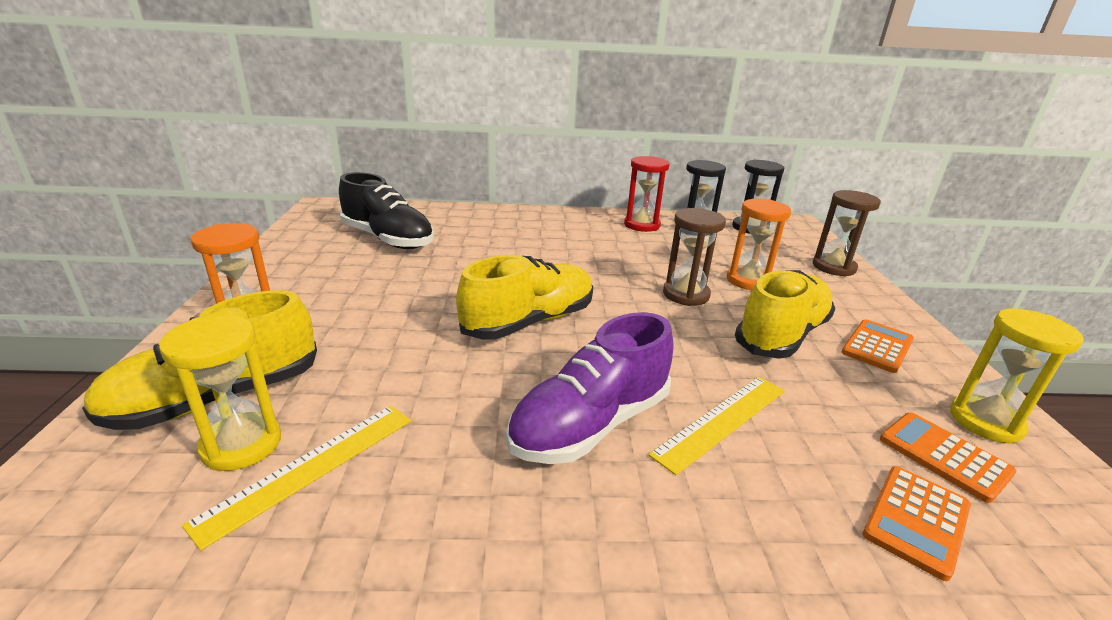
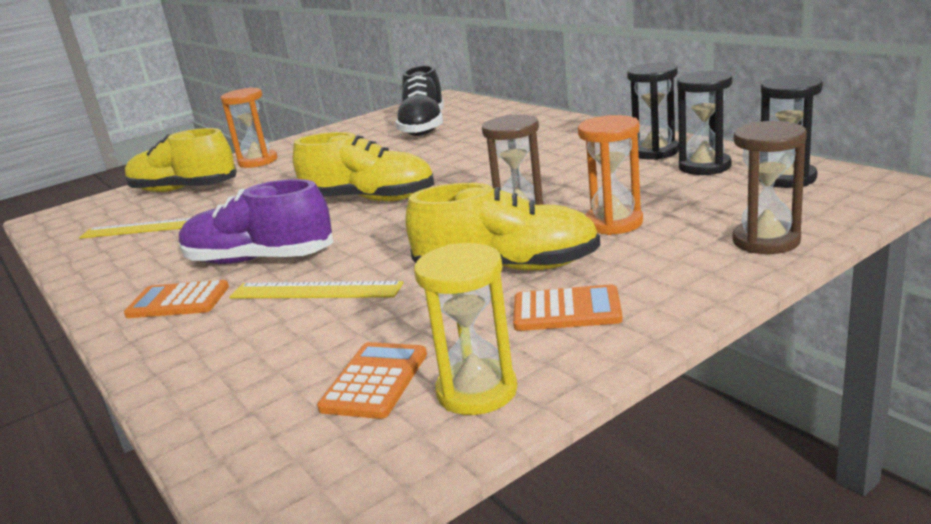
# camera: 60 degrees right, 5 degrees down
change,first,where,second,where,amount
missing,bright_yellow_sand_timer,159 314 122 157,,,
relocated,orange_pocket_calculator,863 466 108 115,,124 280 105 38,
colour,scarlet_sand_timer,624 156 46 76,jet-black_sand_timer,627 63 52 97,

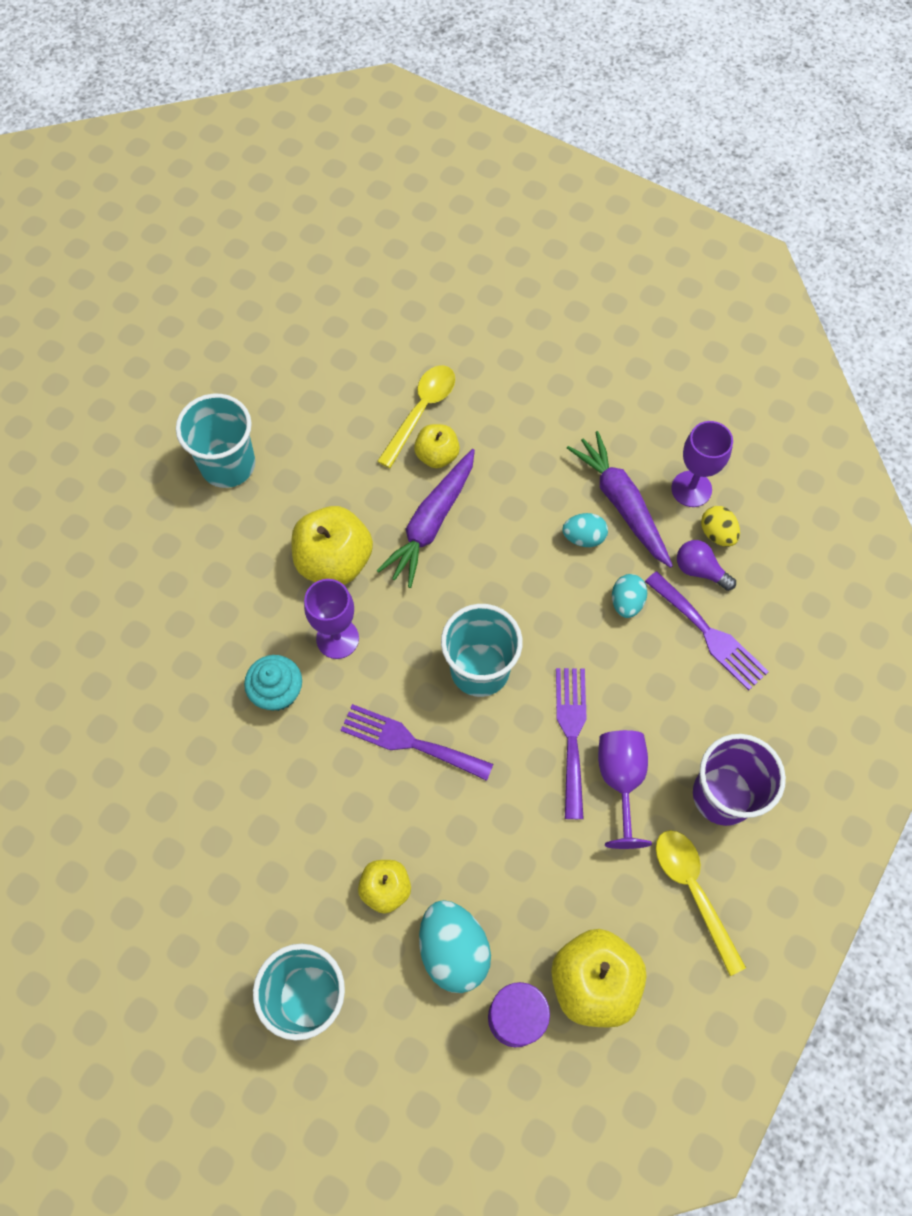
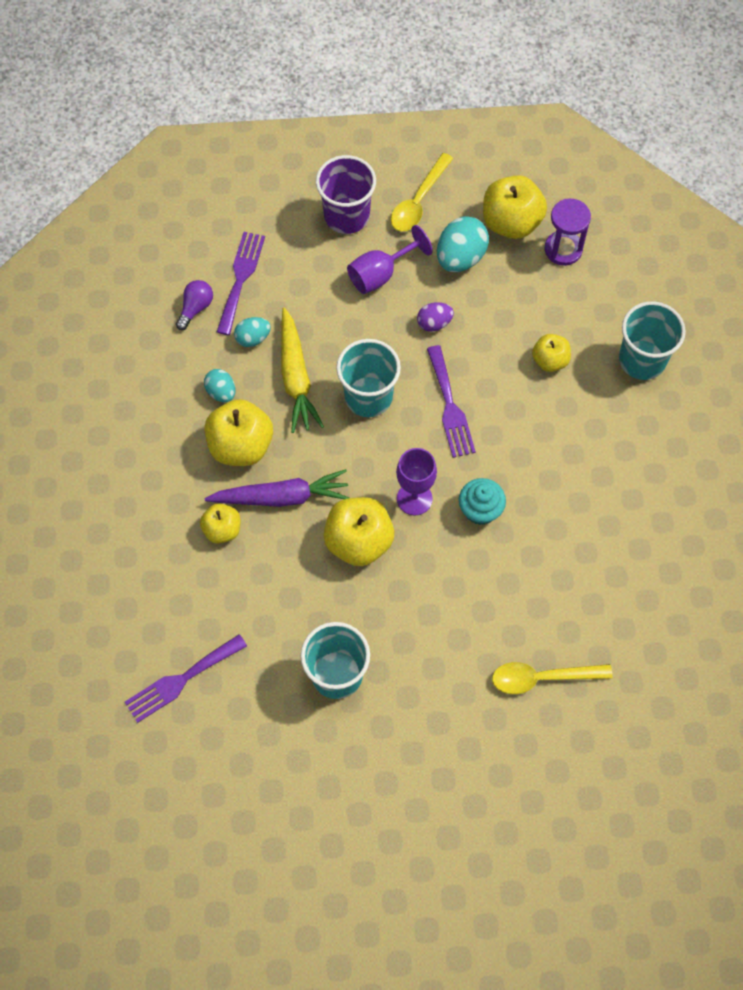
# camera: 125 degrees left, 0 degrees up
change,first,where,second,where,amount
missing,purple_carrot,567 431 106 137,,,
missing,purple_goblet,671 421 62 86,,,
missing,bright_yellow_egg_shape,701 506 39 41,,,
appeared,,,bright_yellow_toy_apple,204 399 69 67,
appeared,,,bright_yellow_carrot,281 307 43 126,
appeared,,,purple_egg_shape,417 302 37 30,
relocated,bright_yellow_spoon,377 365 78 103,,492 662 121 32,
relocated,teal_egg_shape,419 900 72 93,,437 216 52 56,
relocated,purple_table_fork,556 668 31 151,,125 634 122 89,
spun,purple_light_bulb,677 540 59 51,,176 280 37 50,150 degrees counterclockwise

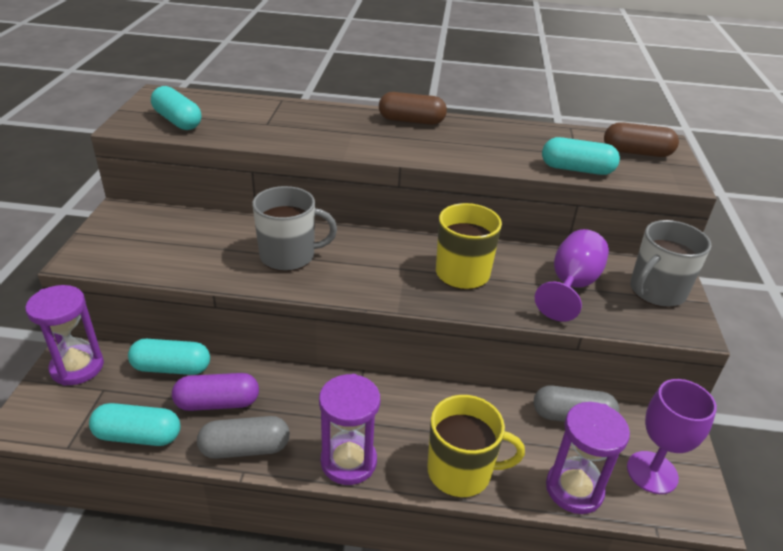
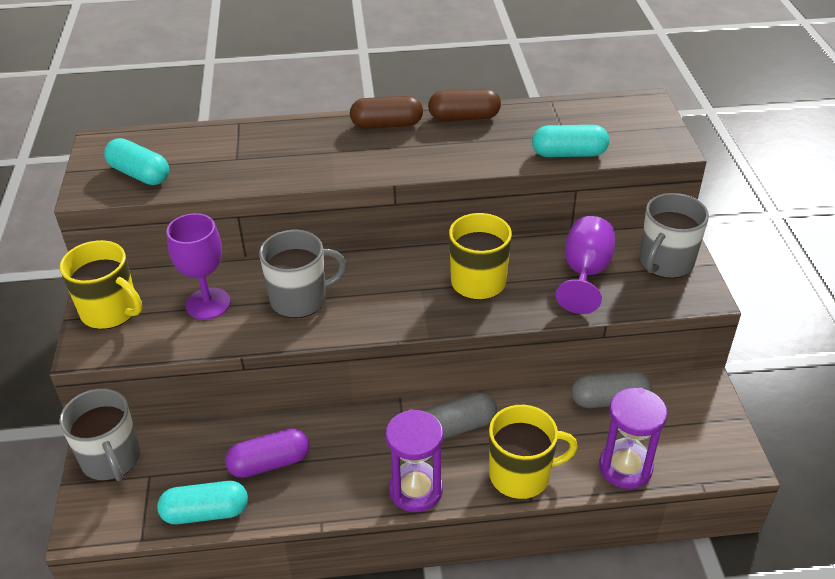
# camera: 10 degrees left, 5 degrees up
change,first,where,second,where,amount
missing,teal_pill,128 339 82 36,,,
appeared,,,bright_yellow_mug,60 240 82 89,
relocated,grey_pill,197 416 93 43,,425 393 72 46,
relocated,brown_pill,604 122 75 35,,428 89 73 32,
relocated,purple_goblet,627 379 90 115,,166 213 65 107,
exchanged,purple_sand_timer,25 285 79 101,grey_mug,59 388 81 93,

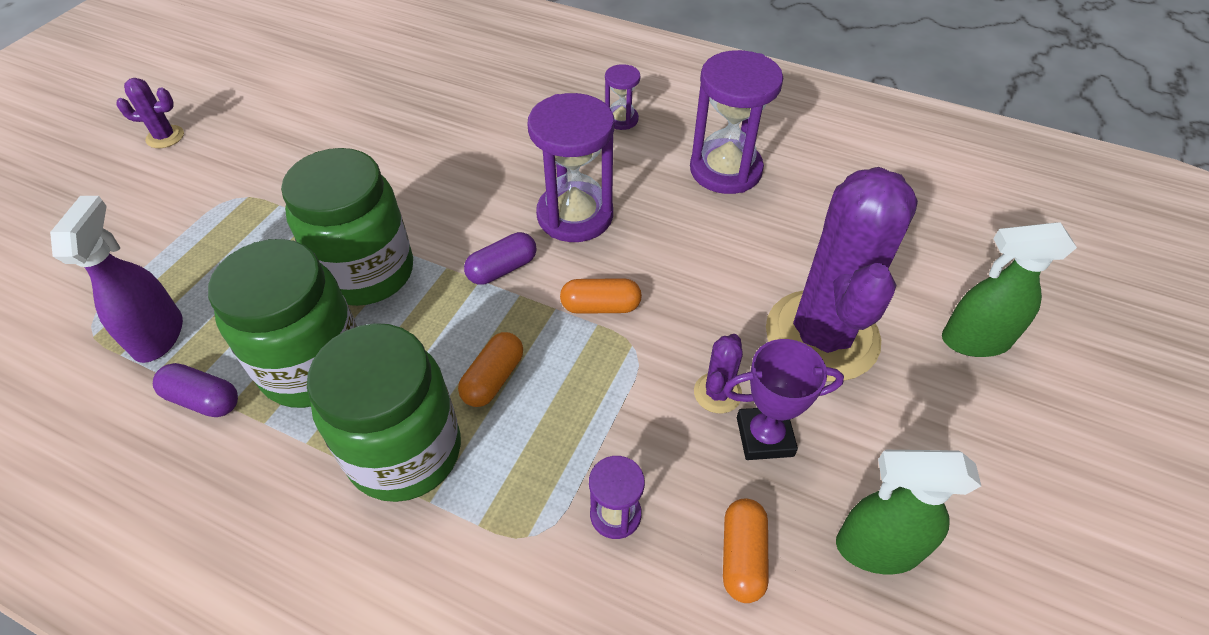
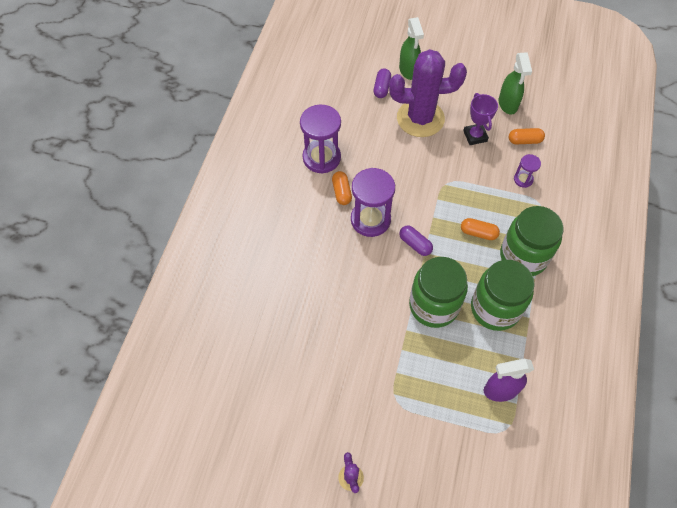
# camera: 100 degrees left, 10 degrees up
change,first,where,second,where,amount
missing,purple_sand_timer,605 64 35 66,,,
missing,purple_prickly_plant,694 334 49 79,,,
relocated,purple_pill,153 363 85 54,,374 68 17 30,
relocated,orange_pill,560 278 82 36,,332 171 20 34,

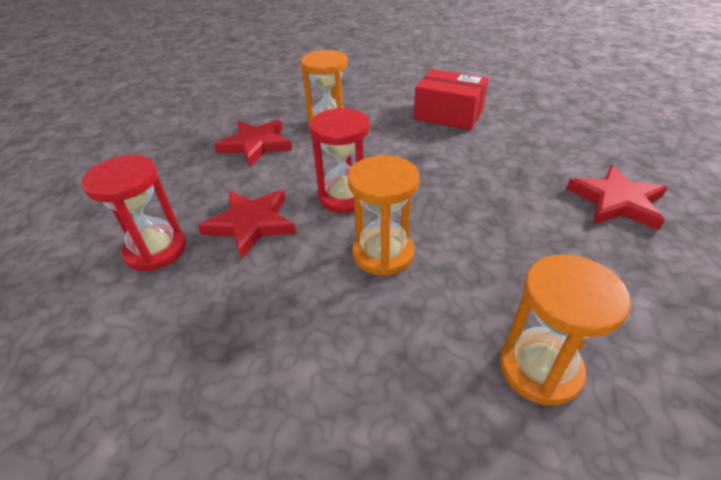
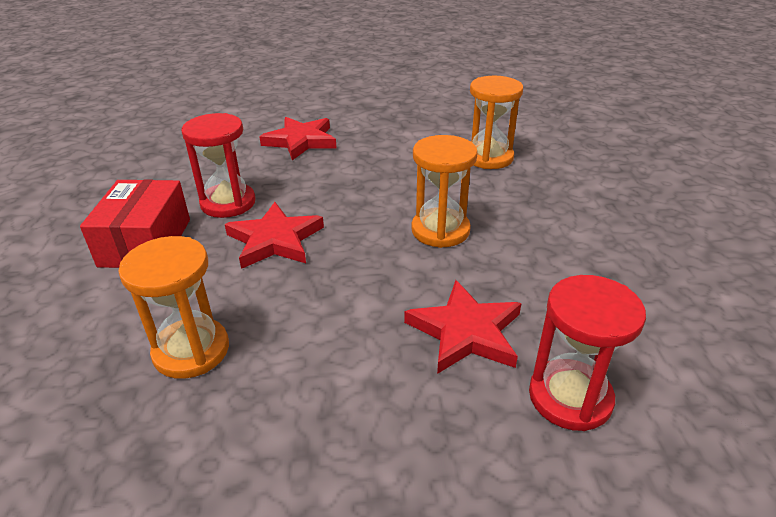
# camera: 115 degrees left, 5 degrees down
change,first,where,second,where,amount
relocated,scarlet_star,214 120 78 47,,225 202 99 67,
relocated,scarlet_sand_timer,309 108 61 105,,181 113 75 105,

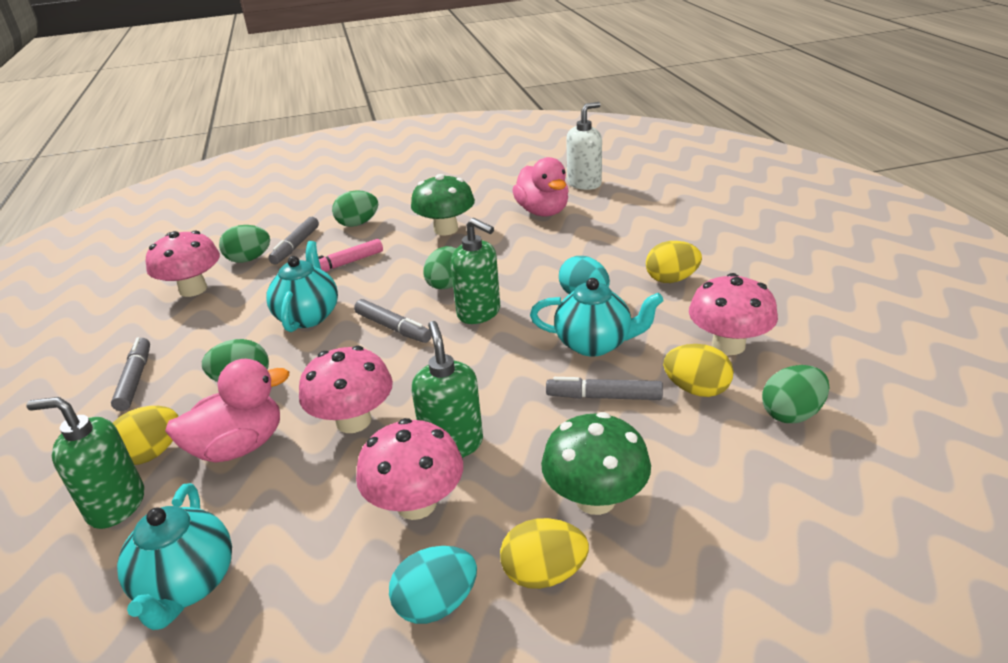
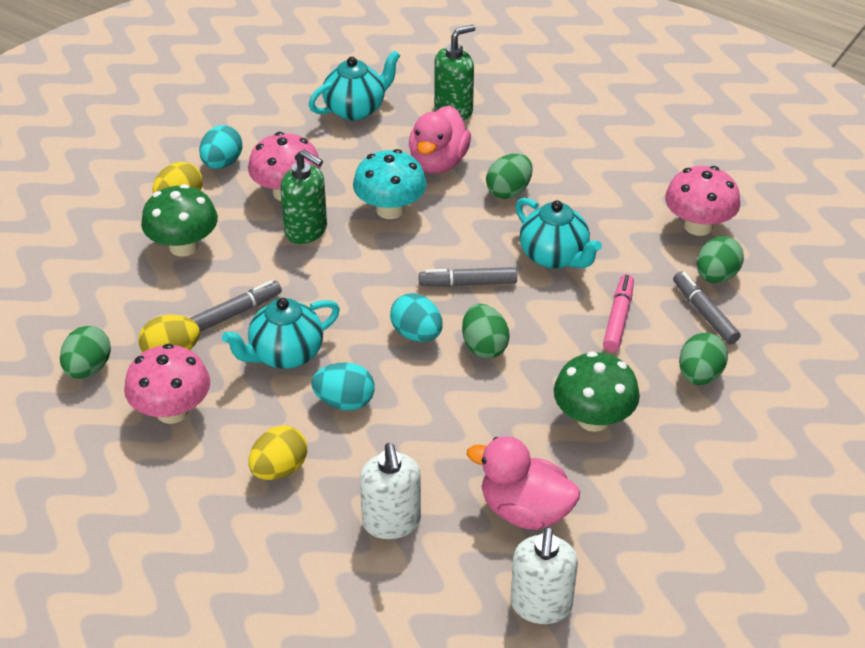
# camera: 135 degrees right, 10 degrees up
change,first,where,second,where,amount
missing,grey_marker_pen,111 337 39 74,,,
missing,bright_yellow_egg_shape,113 406 65 59,,,
appeared,,,white_soap_pump,360 443 61 96,
exchanged,green_soap_pump,451 218 49 106,teal_egg_shape,390 293 53 49,
colour,pink_fungus,299 346 94 87,teal_fungus,353 149 74 70,
spun,teal_tea_pot,117 483 115 147,,308 50 93 71,105 degrees clockwise

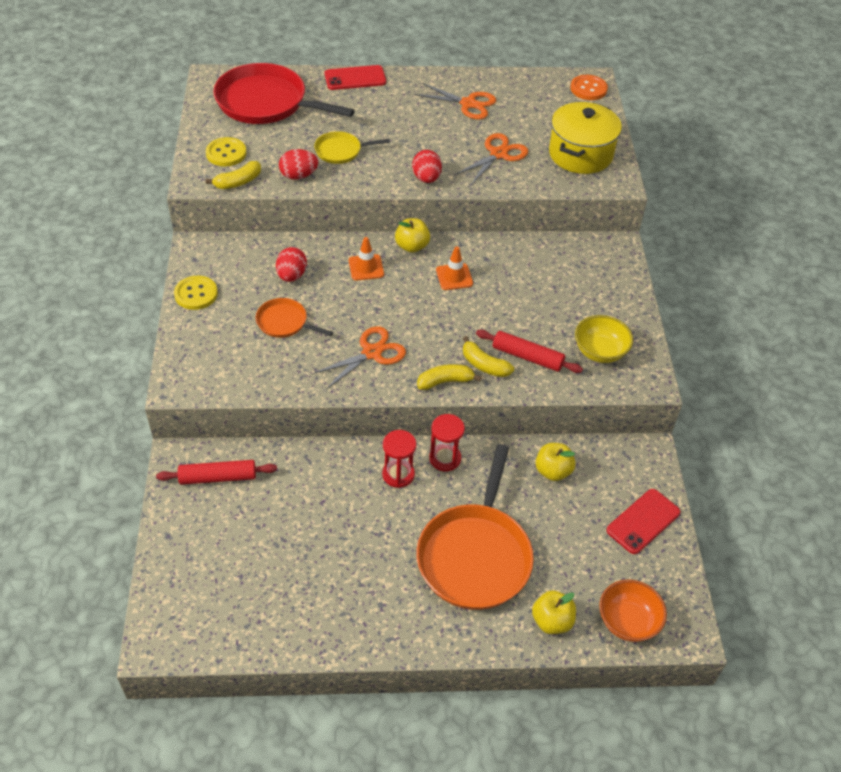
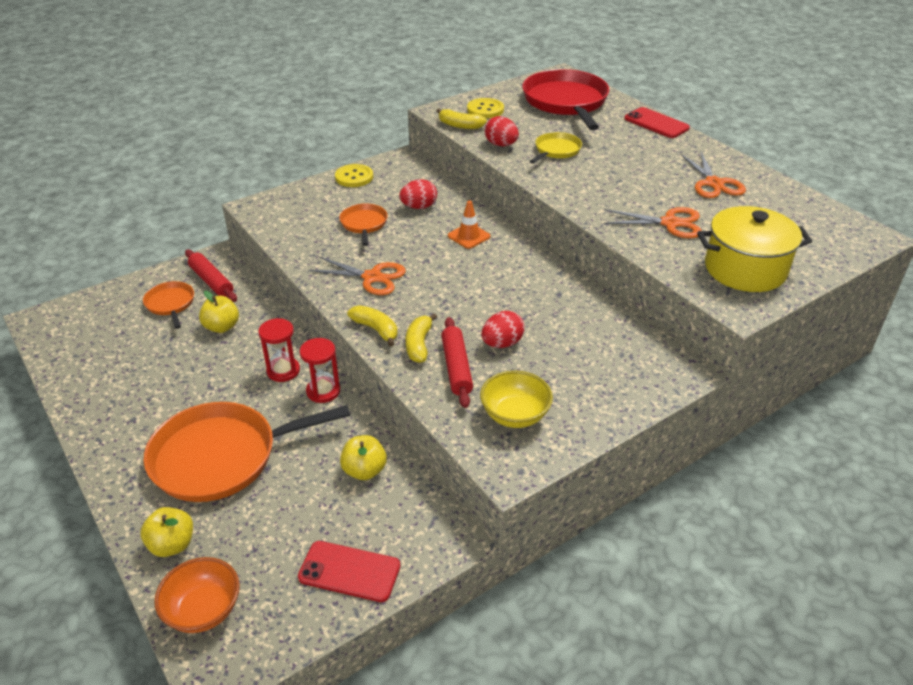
# camera: 60 degrees right, 10 degrees down
change,first,where,second,where,amount
missing,orange_traffic_cone,436 246 37 44,,,
missing,orange_shirt_button,570 75 38 25,,,
appeared,,,orange_pan,143 281 51 48,
relocated,bright_yellow_toy_apple,395 218 35 35,,199 291 40 42,
relocated,scarlet_egg_shape,412 150 30 33,,481 311 43 37,
spun,bright_yellow_pan,314 131 76 33,,530 132 52 32,75 degrees clockwise

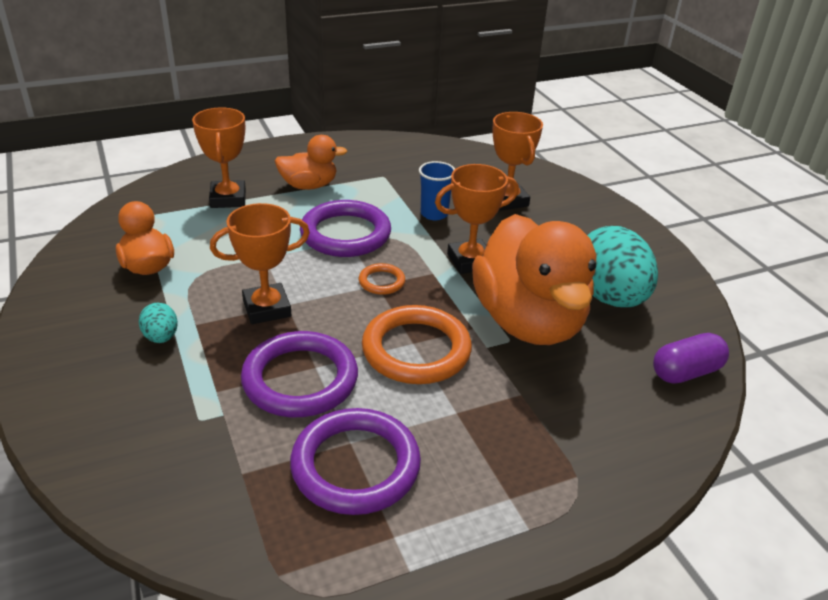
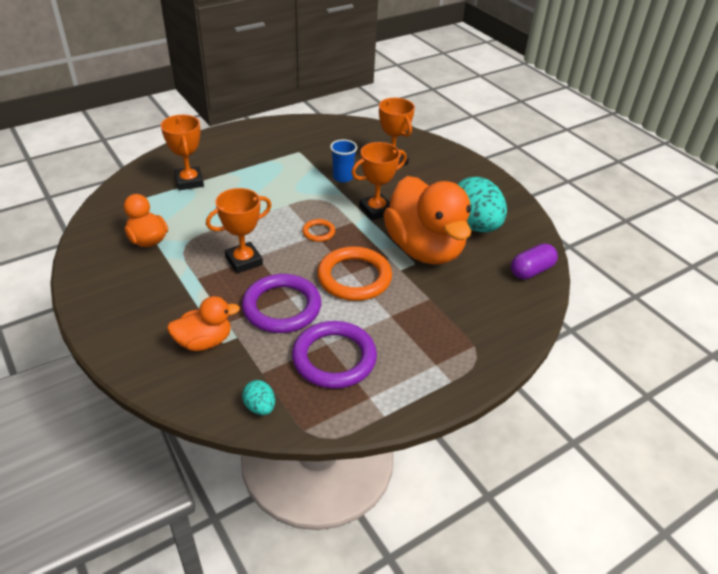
# camera: 10 degrees left, 5 degrees up
change,first,where,second,where,amount
missing,purple_hoop,300 200 91 57,,,
relocated,teal_egg_shape,139 303 39 40,,242 380 33 35,
relocated,orange_toy_duck,275 135 72 55,,167 296 73 55,

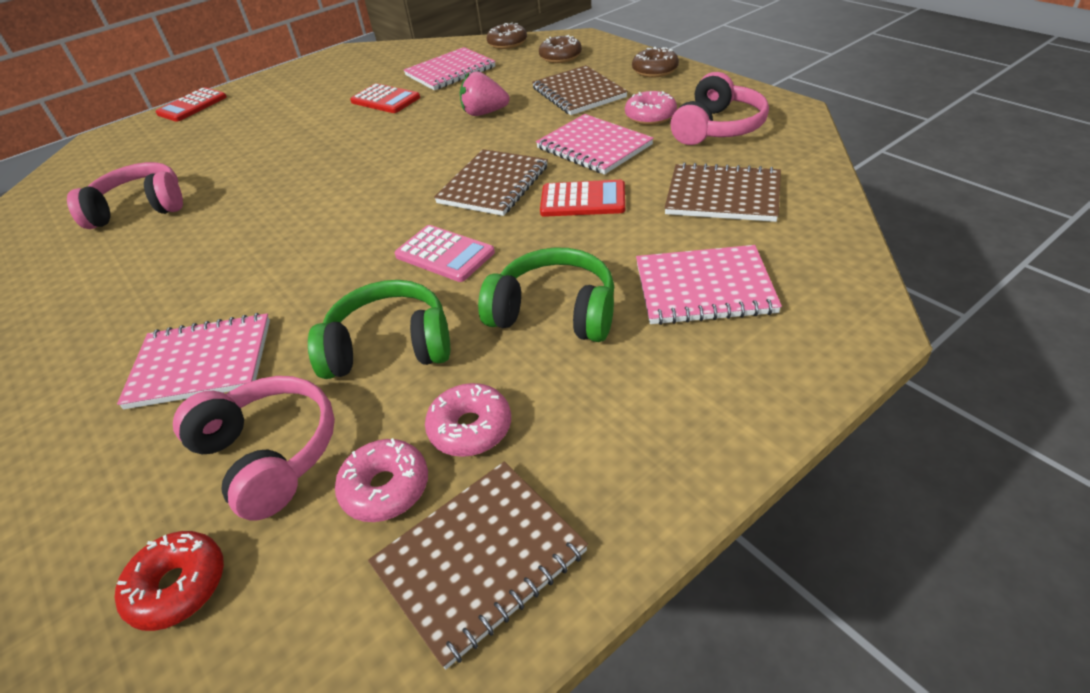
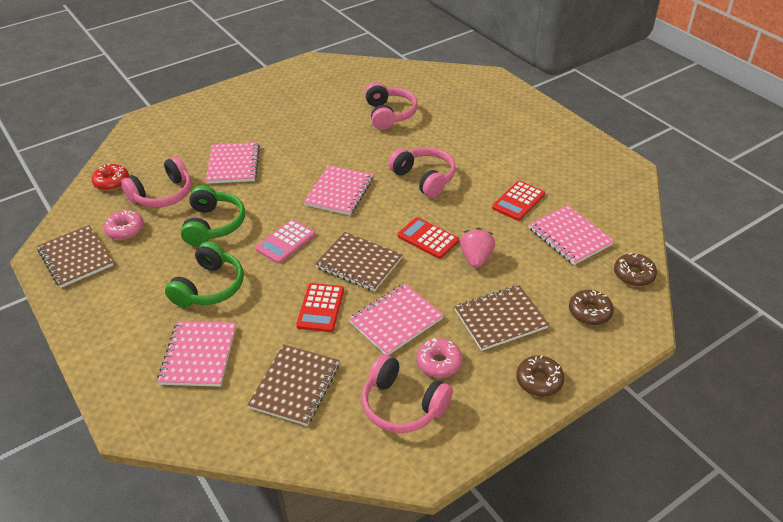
# camera: 90 degrees right, 0 degrees up
change,first,where,second,where,amount
missing,pink_glazed_donut,425 383 86 74,,,
appeared,,,pink_notebook,304 165 69 50,
appeared,,,pink_headset,388 147 68 51,
relocated,scarlet_pocket_calculator,156 87 71 35,,398 217 61 42,

